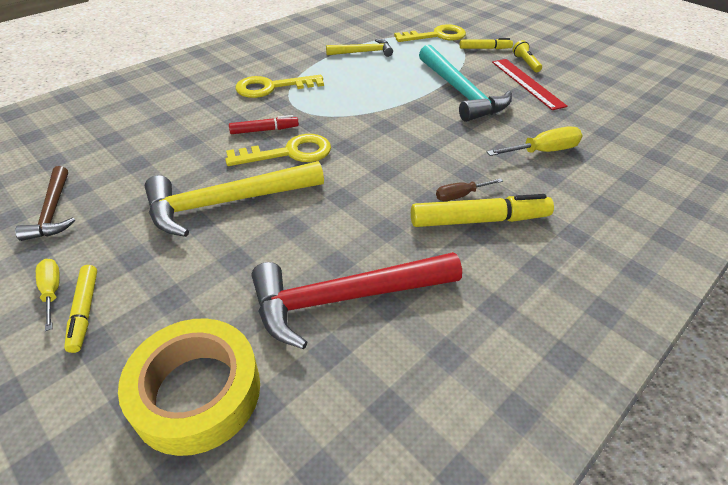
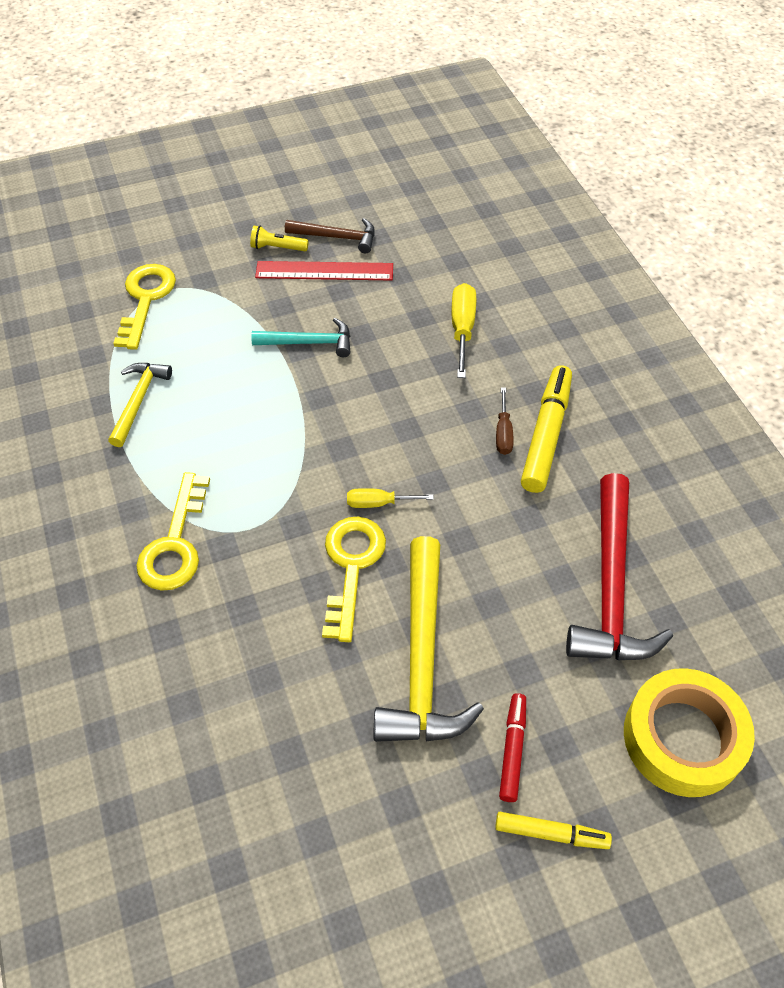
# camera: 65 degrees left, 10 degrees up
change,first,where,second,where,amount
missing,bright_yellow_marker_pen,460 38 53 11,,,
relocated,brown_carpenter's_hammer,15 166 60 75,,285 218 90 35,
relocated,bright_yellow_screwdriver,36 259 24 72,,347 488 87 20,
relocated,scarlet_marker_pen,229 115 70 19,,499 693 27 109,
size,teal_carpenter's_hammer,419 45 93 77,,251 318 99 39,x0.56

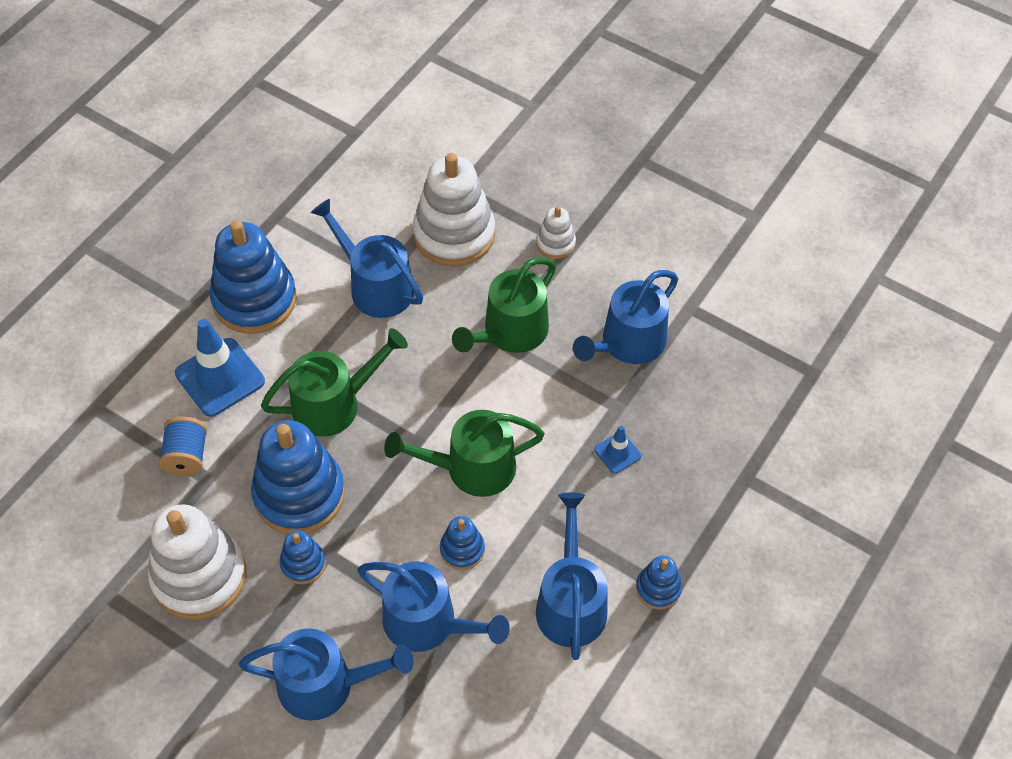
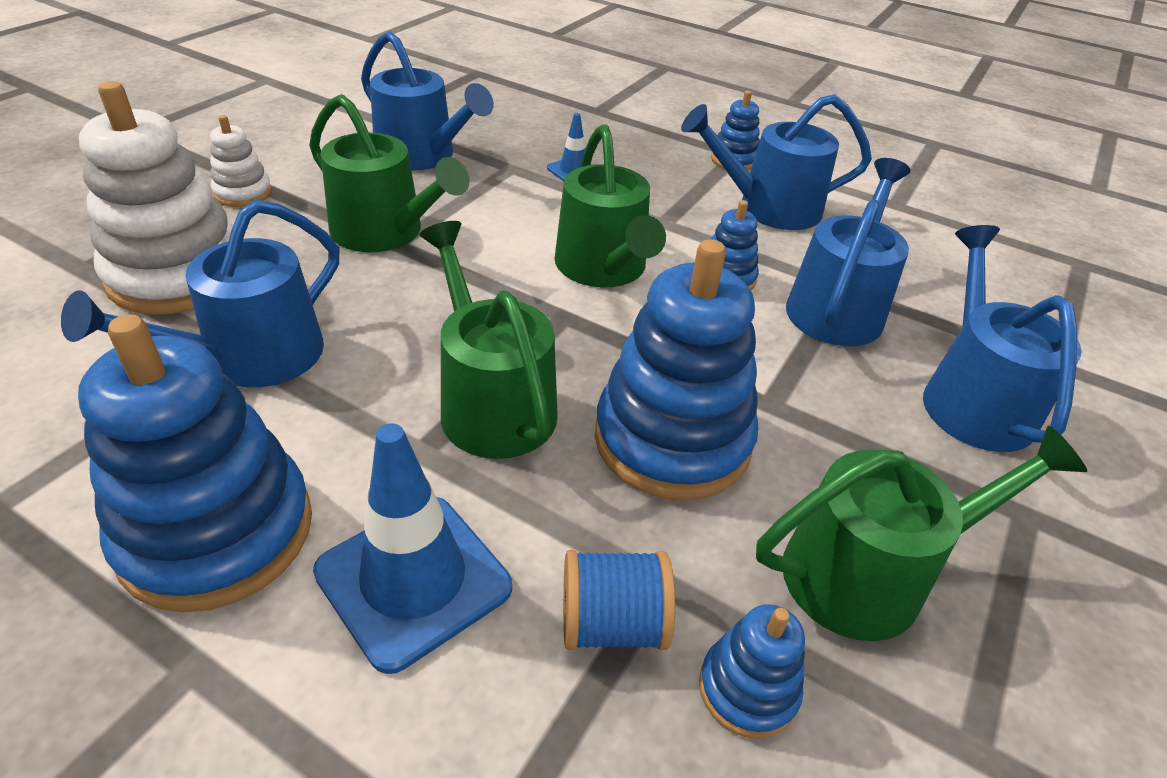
# camera: 95 degrees left, 15 degrees down
change,first,where,second,where,amount
relocated,royal_blue_stacking_toy,280 530 46 54,,699 604 106 135,
exchanged,white_stacking_toy,148 504 98 116,green_watering_can,756 426 331 215,

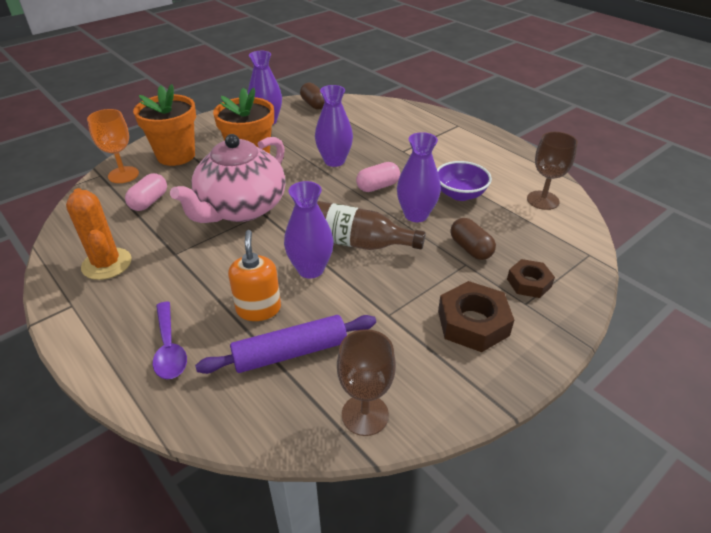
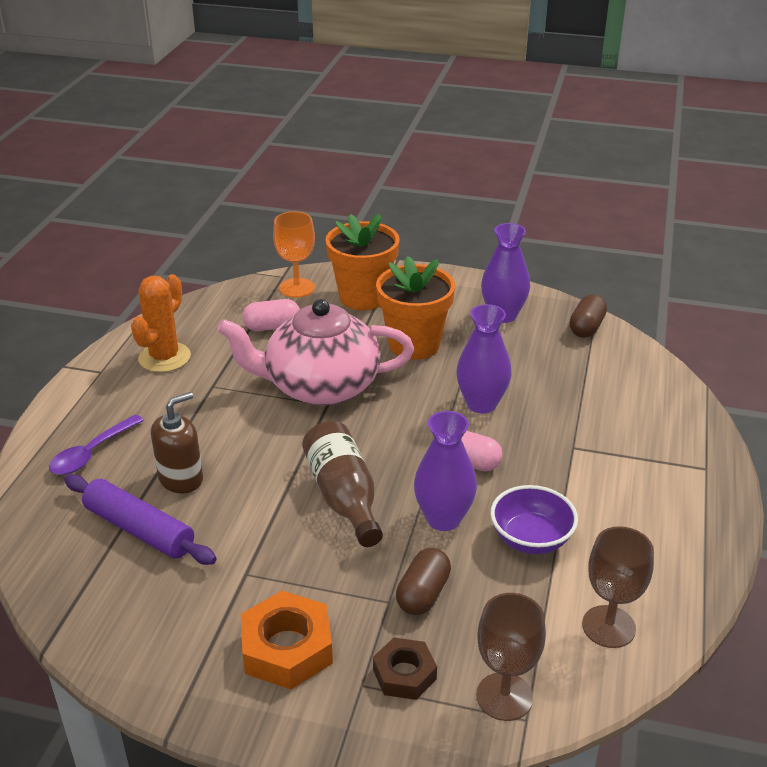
# camera: 55 degrees right, 5 degrees down
change,first,where,second,where,amount
missing,purple_tall_vase,284 181 50 98,,,
relocated,brown_goblet,337 329 59 107,,476 593 70 128,
colour,orange_soap_pump,228 230 53 91,brown_soap_pump,151 392 52 101,
colour,brown_hexagon_nut,438 281 76 71,orange_hexagon_nut,241 591 92 98,

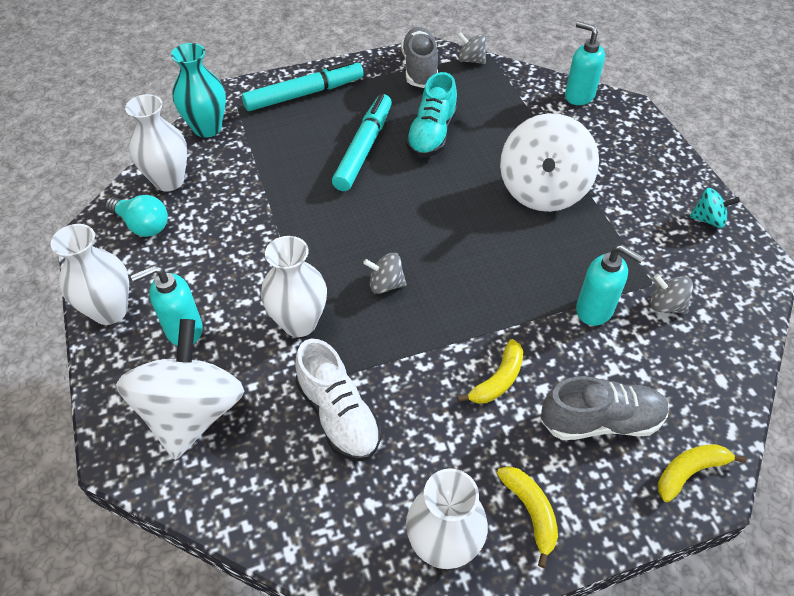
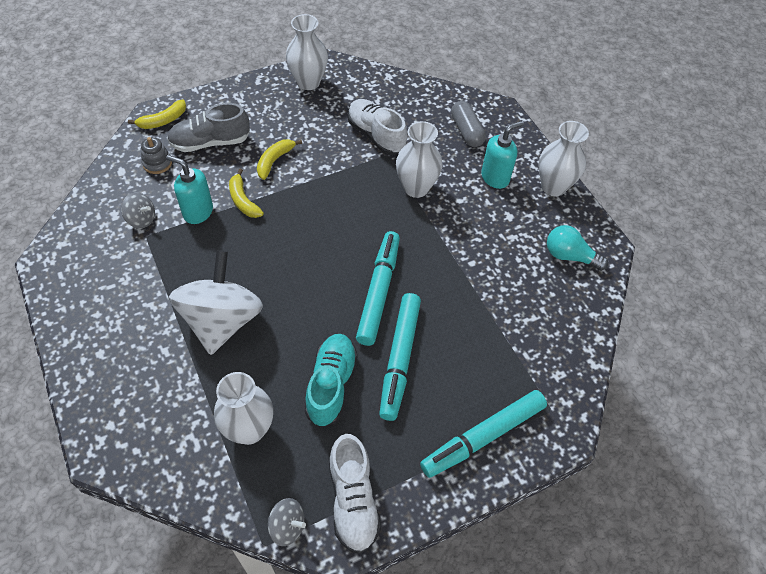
# camera: 170 degrees right, 5 degrees up
change,first,where,second,where,amount
missing,teal_tall_vase,171 43 55 95,,,
missing,grey_spinning_top,363 253 44 41,,,
missing,teal_soap_pump,565 21 40 84,,,
missing,teal_spinning_top,690 188 50 40,,,
appeared,,,grey_stacking_toy,141 137 31 37,
appeared,,,teal_marker_pen,356 231 44 115,
relocated,white_tall_vase,125 94 62 97,,214 372 59 73,
relocated,bright_yellow_banana_fruit,497 466 61 102,,229 169 35 49,
exchanged,white_spinning_top,116 319 128 141,grey_pill,451 101 35 46,
colour,grey_sneaker,401 27 37 61,white_sneaker,329 434 52 120,

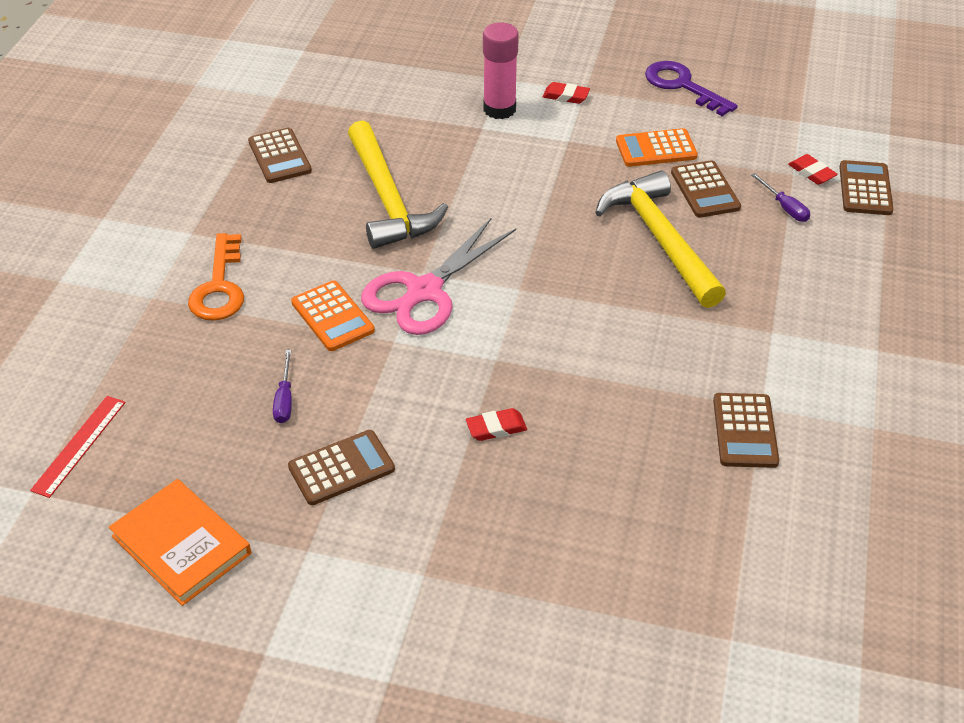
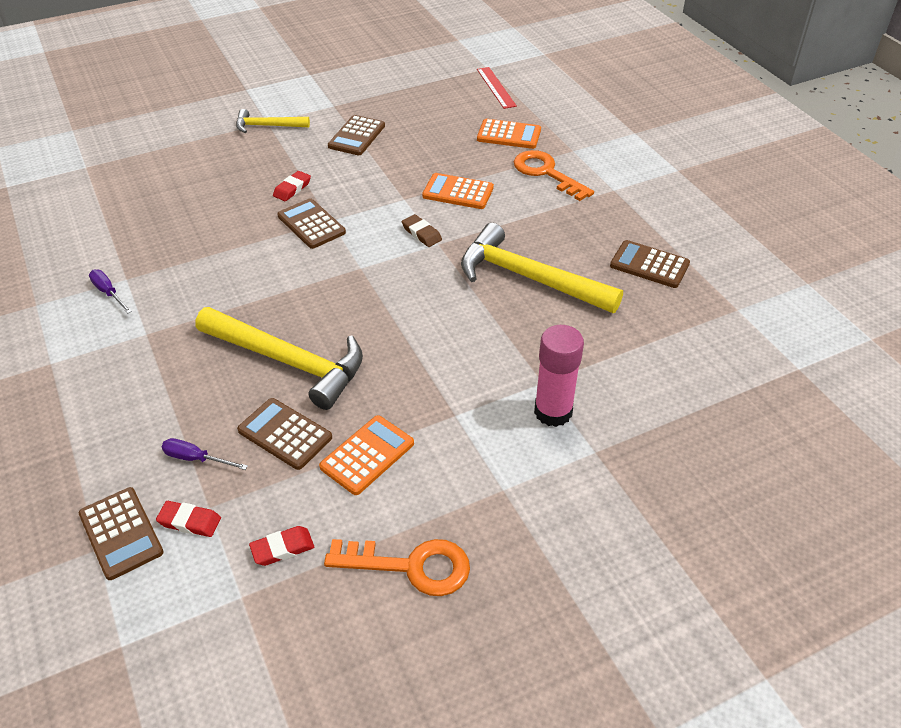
# camera: 140 degrees right, 0 degrees up
change,first,where,second,where,amount
missing,orange_book,109 479 142 127,,,
appeared,,,bright_yellow_carpenter's_hammer,236 109 74 24,
appeared,,,orange_pocket_calculator,477 119 64 30,
relocated,purple_screwdriver,273 350 19 73,,89 269 43 44,
relocated,scarlet_eraser,543 82 47 22,,249 526 65 40,
relocated,brown_pocket_calculator,713 393 66 75,,277 198 69 51,
exchanged,pink_shears,361 217 155 118,brown_eraser,402 214 40 33,
colour,purple_door_key,645 61 93 55,orange_door_key,324 539 146 57,

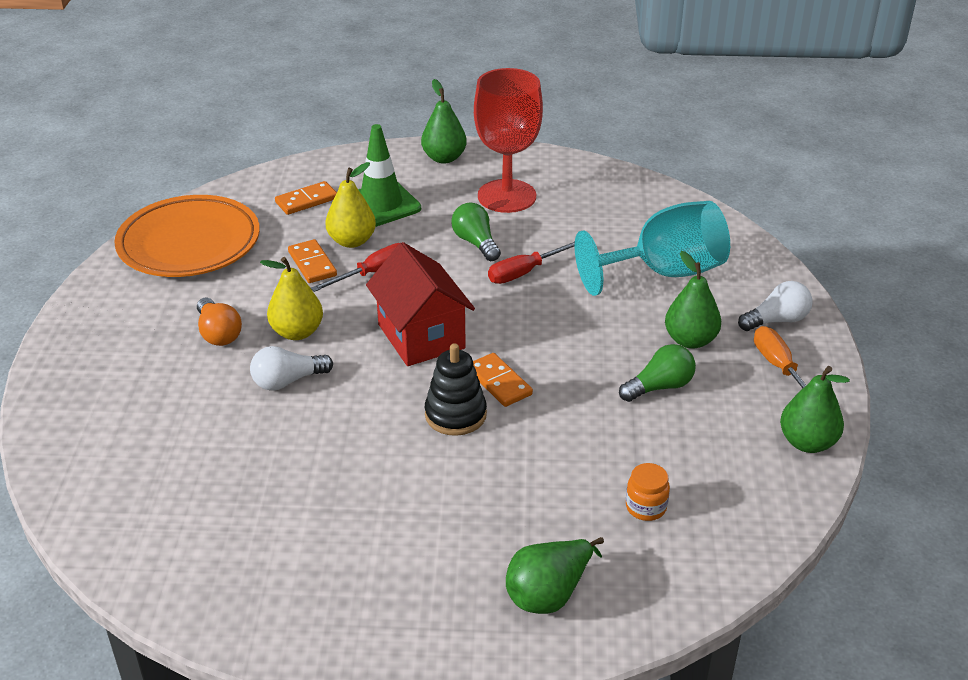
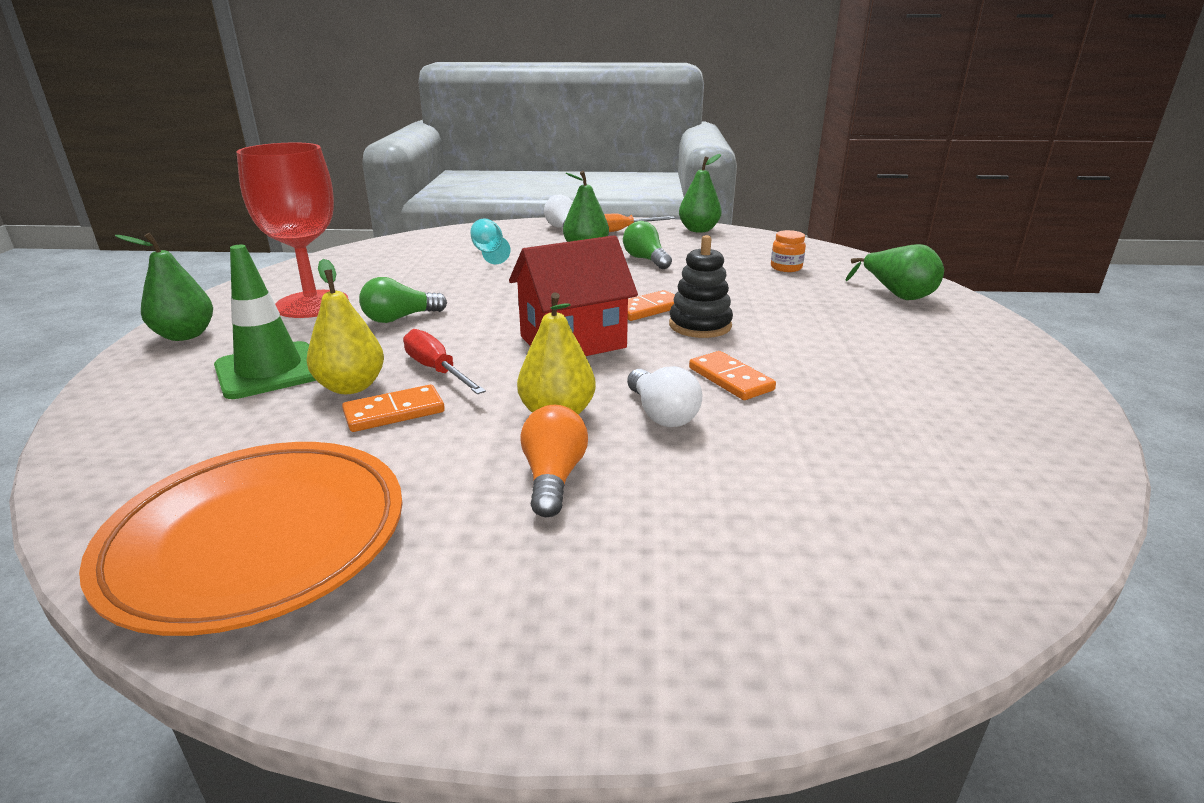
# camera: 90 degrees left, 10 degrees down
change,first,where,second,where,amount
missing,scarlet_screwdriver,488 241 87 43,,,
relocated,orange_domino_tile,275 181 62 34,,689 351 87 49,
spun,orange_light_bulb,197 298 45 48,,520 405 68 112,60 degrees counterclockwise
size,teal_goblet,575 201 155 95,,470 218 41 46,x0.48

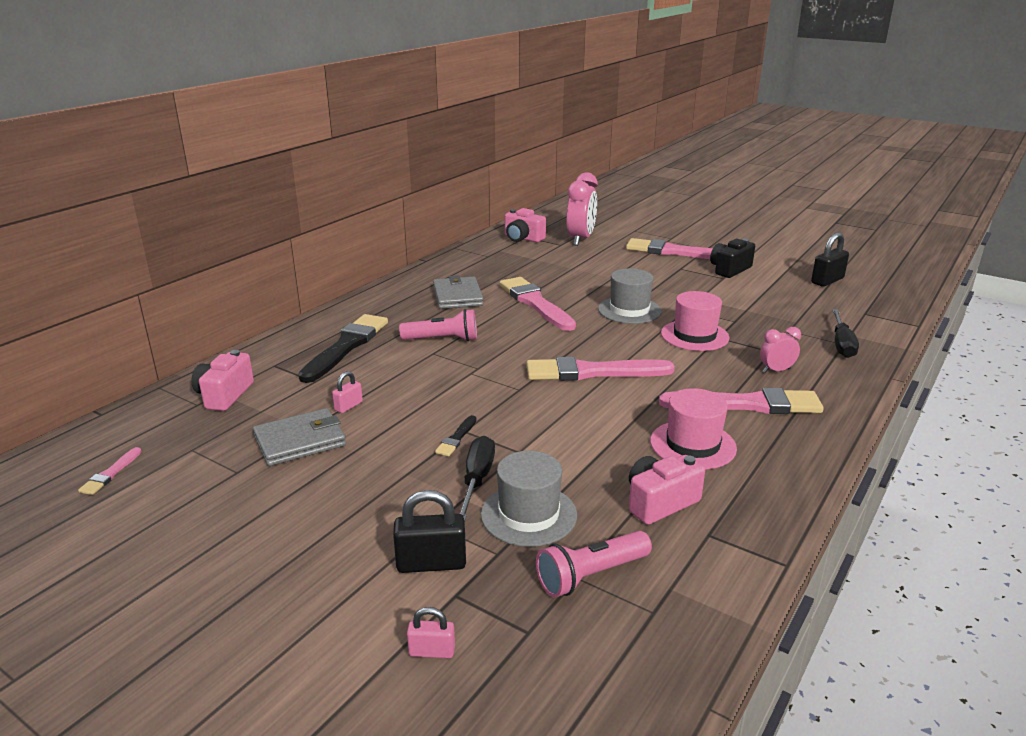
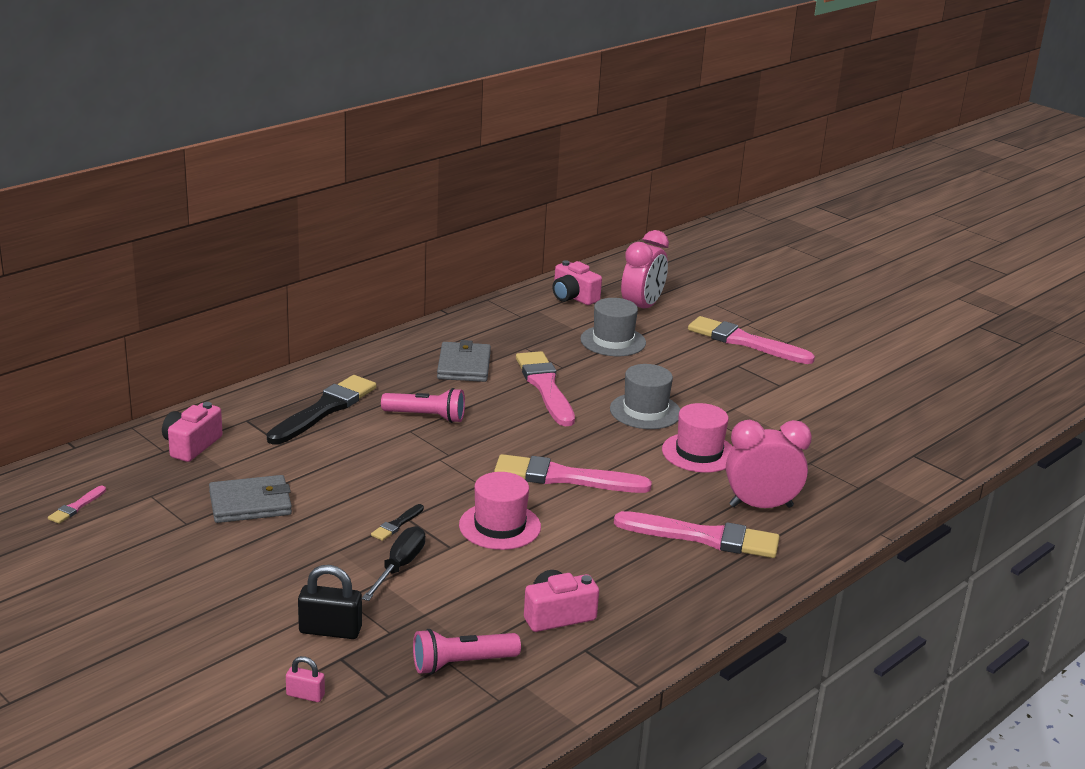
# camera: 10 degrees right, 0 degrees up
change,first,where,second,where,amount
missing,pink_padlock,332 371 31 42,,,
missing,jet-black_camera,710 239 45 39,,,
missing,jet-black_padlock,811 232 38 54,,,
missing,jet-black_screwdriver,832 309 27 49,,,
relocated,grey_top_hat,481 451 96 96,,580 298 66 58,
relocated,pink_top_hat,650 388 87 82,,459 472 82 78,
size,pink_clock,760 327 41 46,,726 420 86 88,x1.92

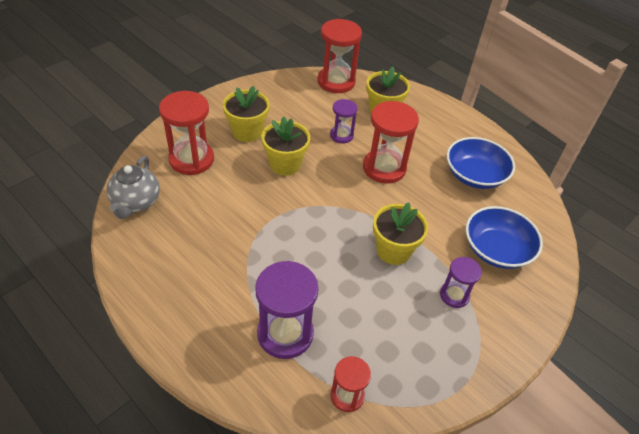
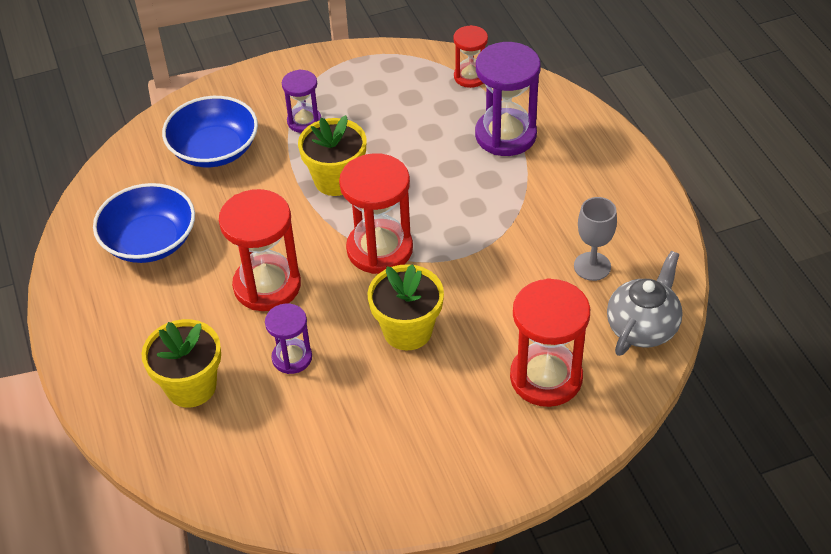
# camera: 150 degrees left, 0 degrees up
change,first,where,second,where,amount
missing,bright_yellow_plant_pot,223 86 47 56,,,
appeared,,,grey_goblet,574 197 43 84,
relocated,scarlet_sand_timer,317 19 45 74,,339 153 74 121,

